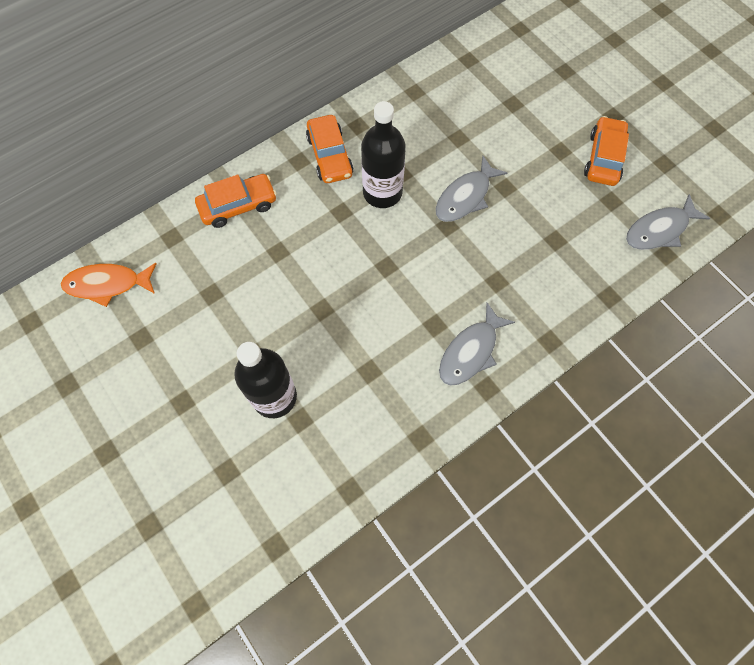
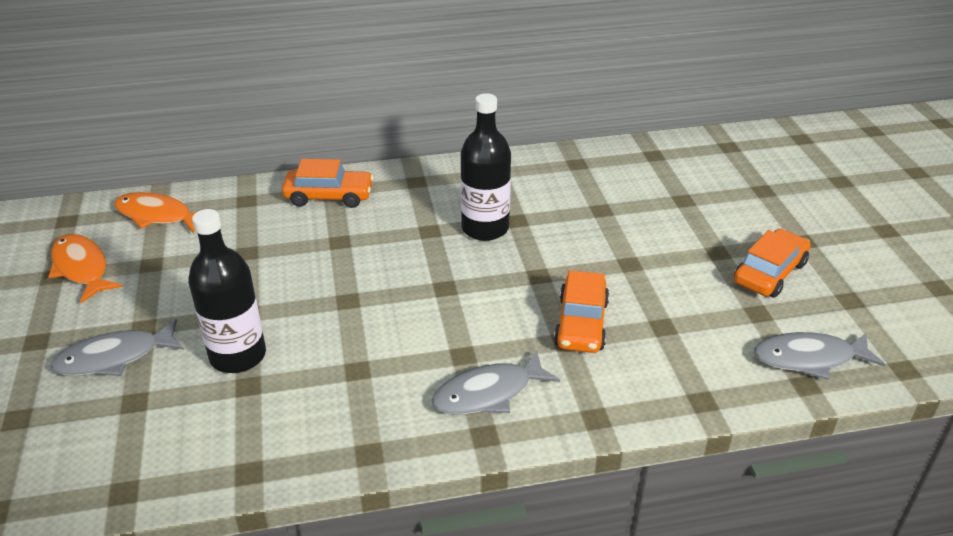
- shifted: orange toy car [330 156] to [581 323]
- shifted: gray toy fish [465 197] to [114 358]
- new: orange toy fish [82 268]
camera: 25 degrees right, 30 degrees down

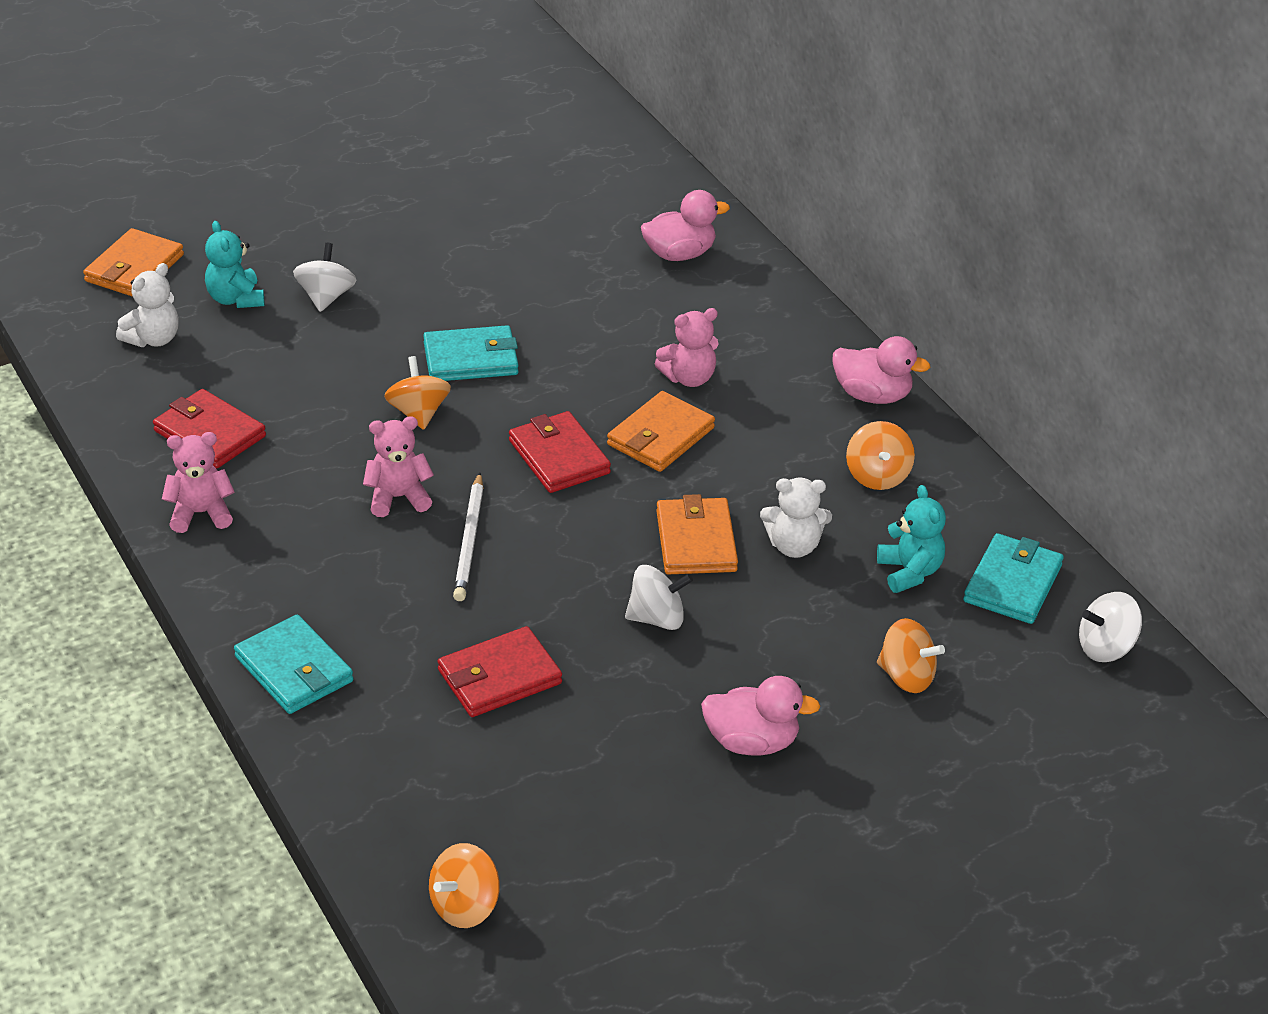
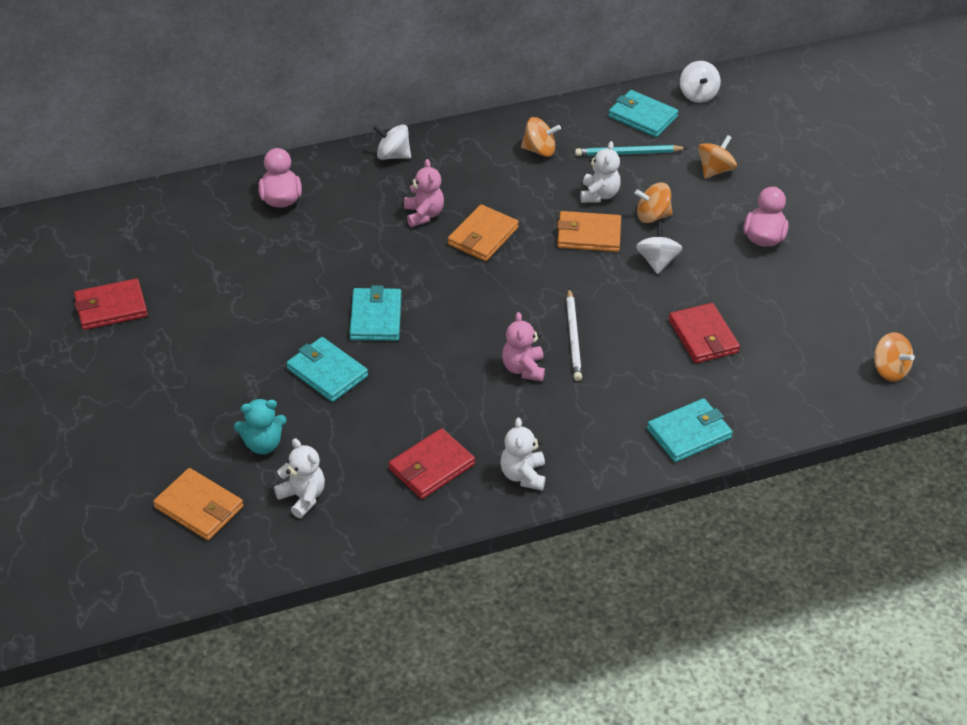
- shifted: white spinning top [326 297] to [393 155]
- gone: pink toy duck [872 395]
- shifted: orange spinning top [418 413] to [652 216]
- rotated: orange card wallet [660 436] = [482 236] 75 degrees clockwise
- shifted: crimson card wallet [559 457] to [111 307]
- repainted: pink stuffed bear [201 513] to white stuffed bear [523 475]
- rotated: white wooden pencil [470 541] = [573 337] 75 degrees clockwise
- swapped: teal stuffed bear [909 572] to teal wooden pencil [628 153]
- new: teal card wallet [327 372]
camera: 80 degrees left, 5 degrees up

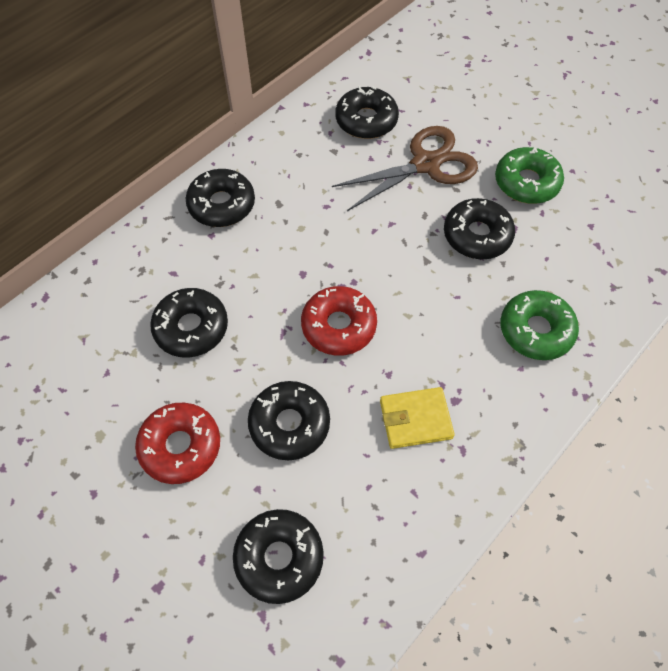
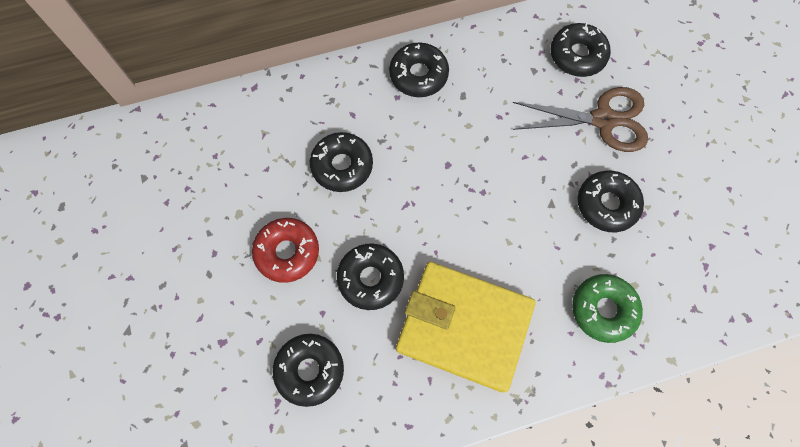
- gone: emerald glazed donut [526 182]
- gone: crimson glazed donut [338 326]
- scaled: golden card wallet [415 419] = [464 327] x2.11
camera: 30 degrees right, 10 degrees up

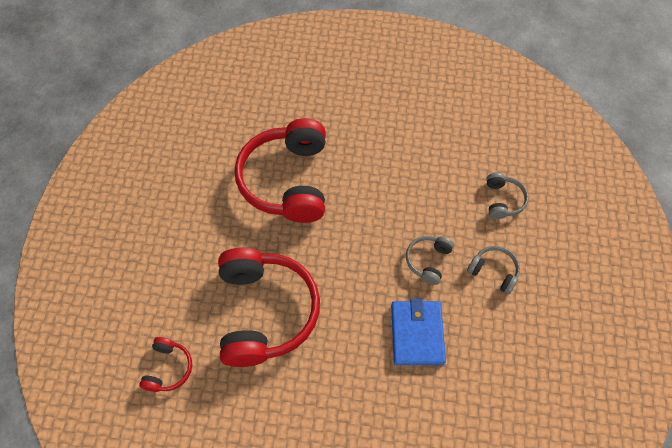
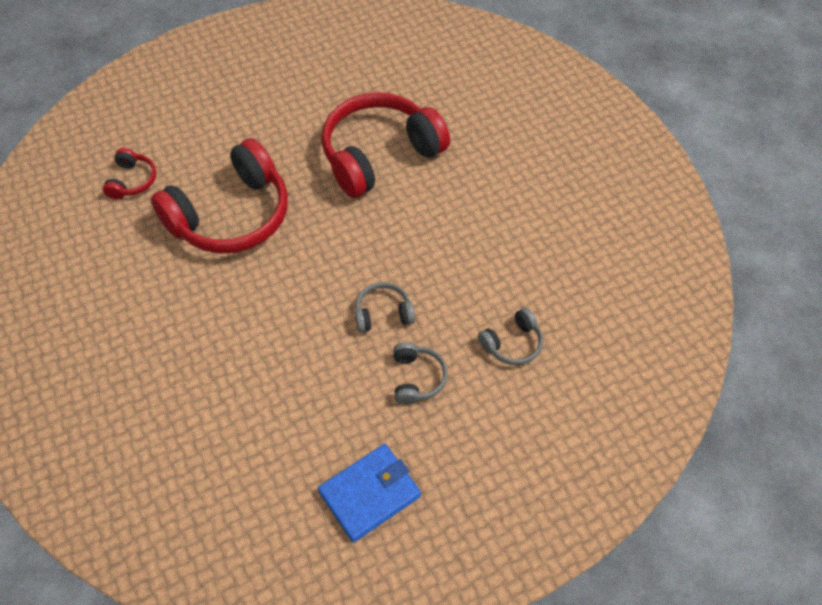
- shifted: blue card wallet [417 334] to [369 494]
- rotated: crimson headset [168 368] = [132 181] 60 degrees counterclockwise
camera: 55 degrees right, 5 degrees down

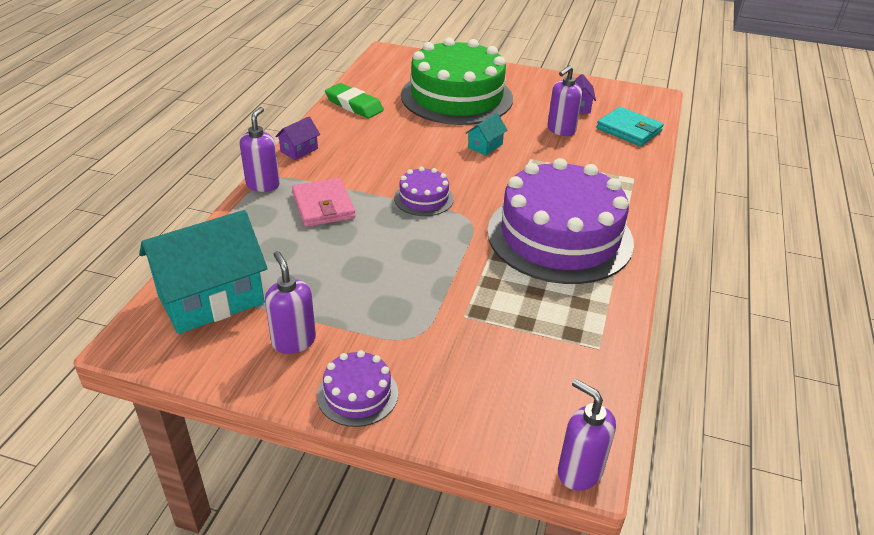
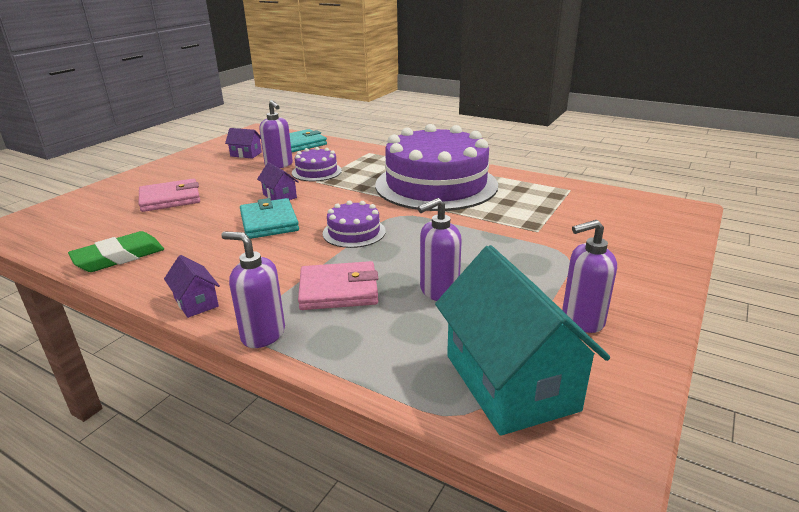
- swapped: emerald layer cake [456 97] to pink card wallet [170 199]
- repainted: teal toy house [485 146] to violet toy house [279 196]
- shifted: violet layer cake [357 394] to [316 172]
- shifted: violet soap pump [579 471] to [438 291]
- new: teal card wallet [269 222]
camera: 75 degrees left, 10 degrees down

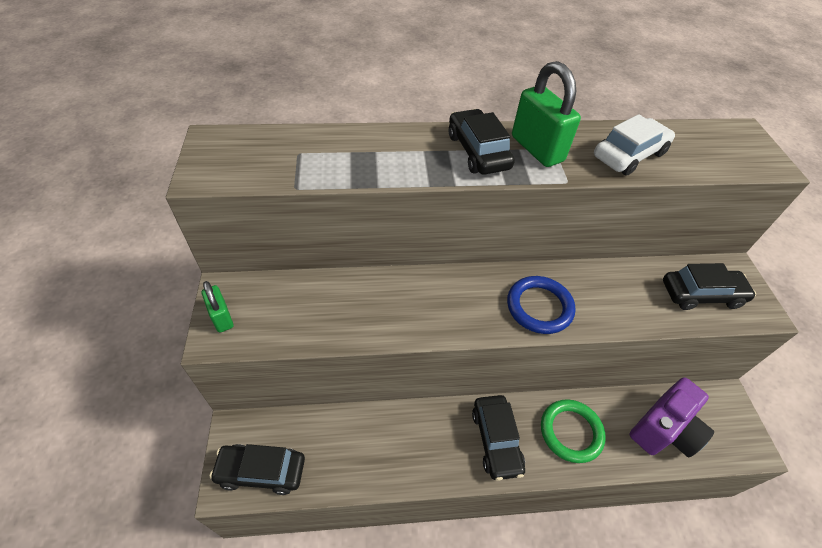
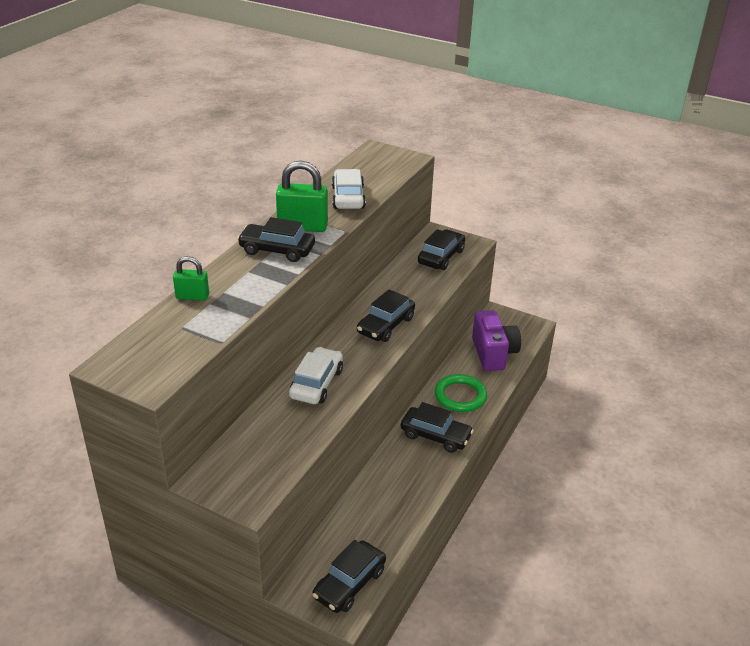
- swapped: blue hoop [539 307] to black toy car [385 325]
- shifted: emerald small lock [221 317] to [192 296]
- new: white toy car [316 383]
camera: 55 degrees left, 15 degrees down

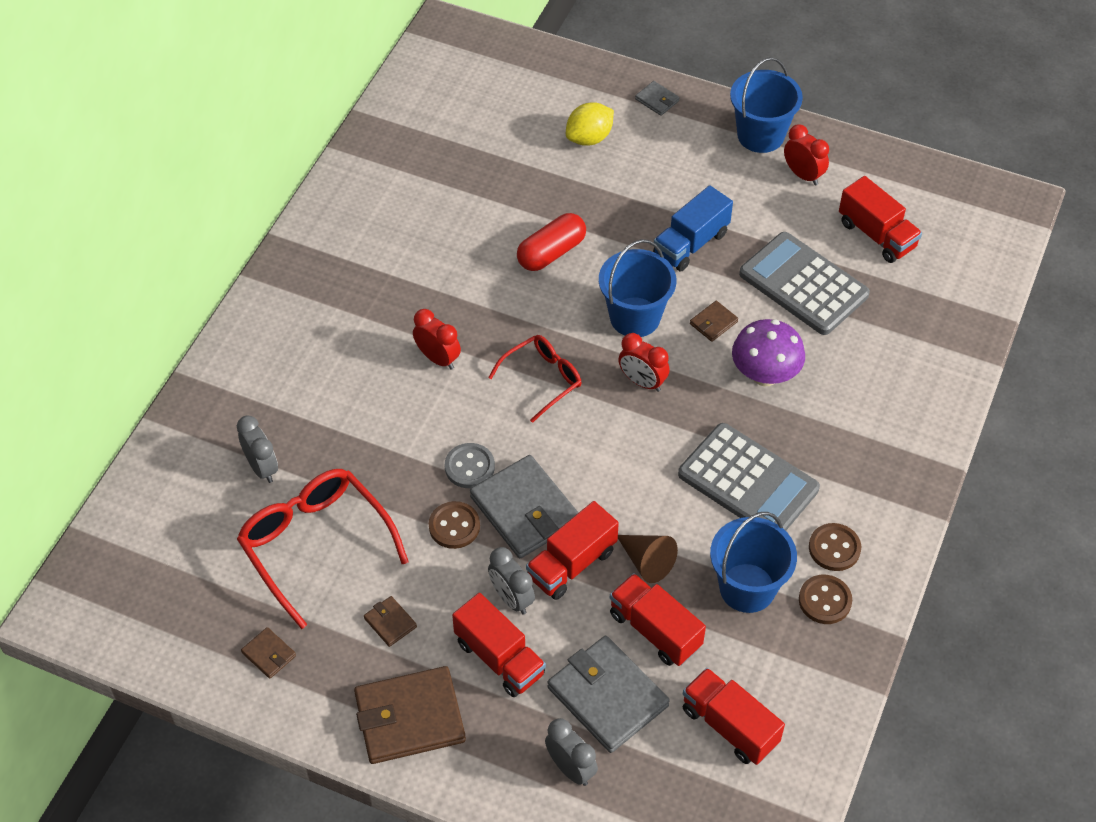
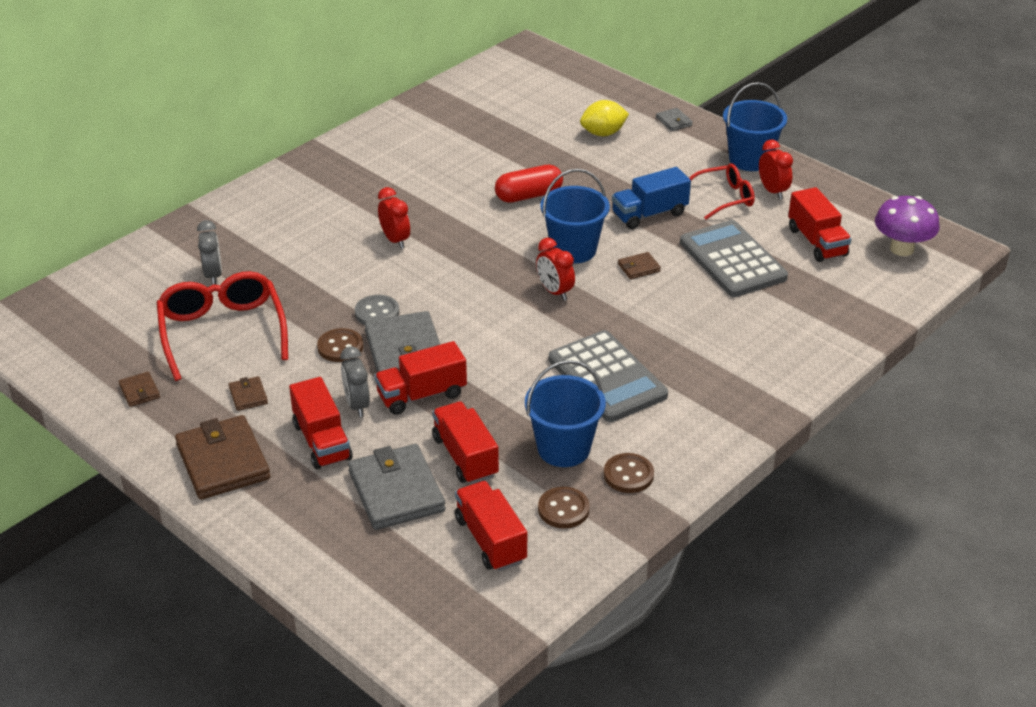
- shifted: violet mushroom [765 375] to [901 249]
- shifted: crimson eyeglasses [542 379] to [724 198]
- shifted: russet button [834 548] to [563 509]
- gone: russet cone shape [647 562]
- rotated: russet card wallet [409 718] = [223 462] 60 degrees clockwise
- gone: gray clock [571 768]
camera: 20 degrees right, 15 degrees down

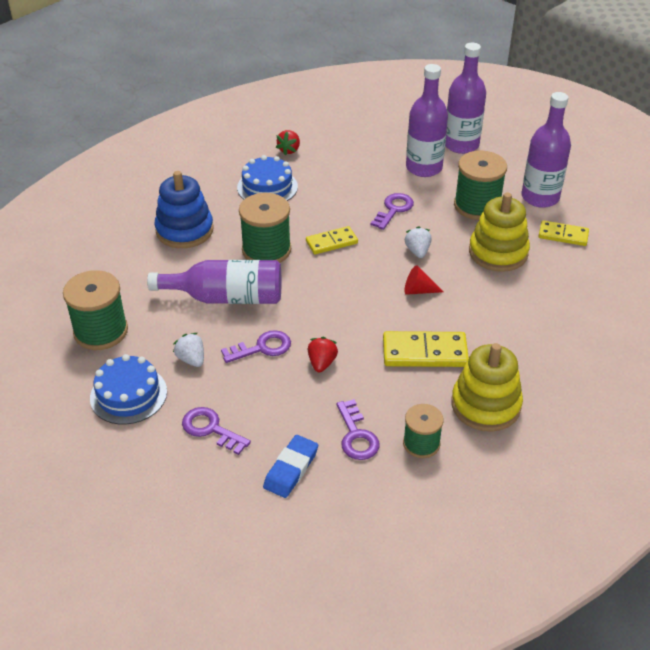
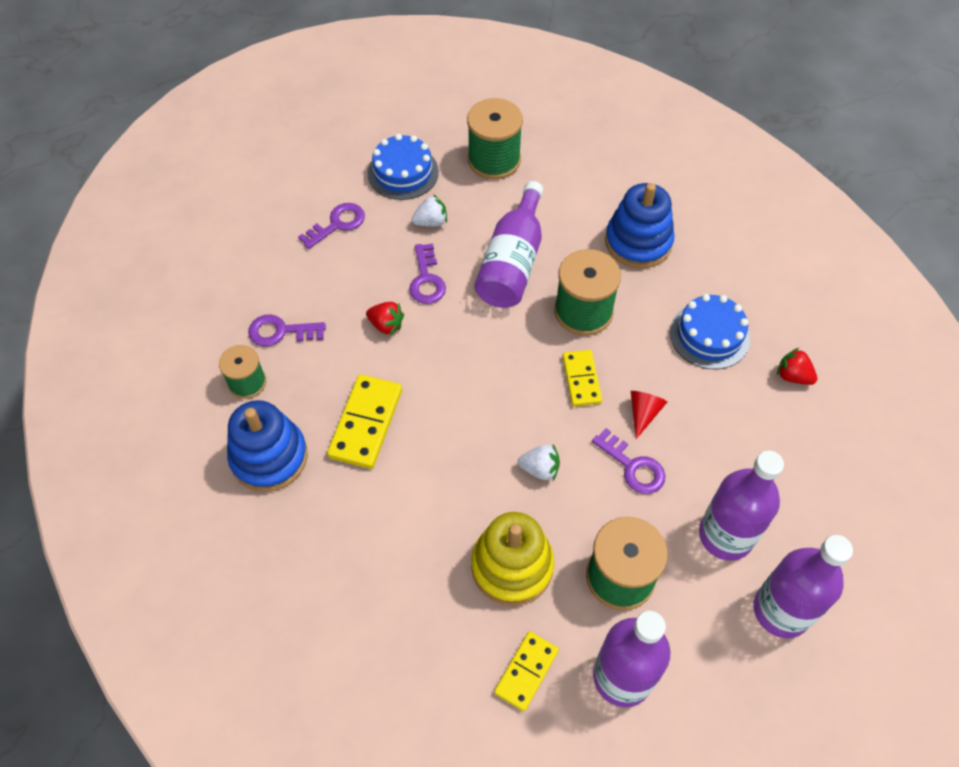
- shifted: crimson cone shape [418 290] to [643 413]
- repainted: golden stacking toy [485 405] to blue stacking toy [269 457]
- gone: blue eraser [291 469]
camera: 105 degrees right, 15 degrees up

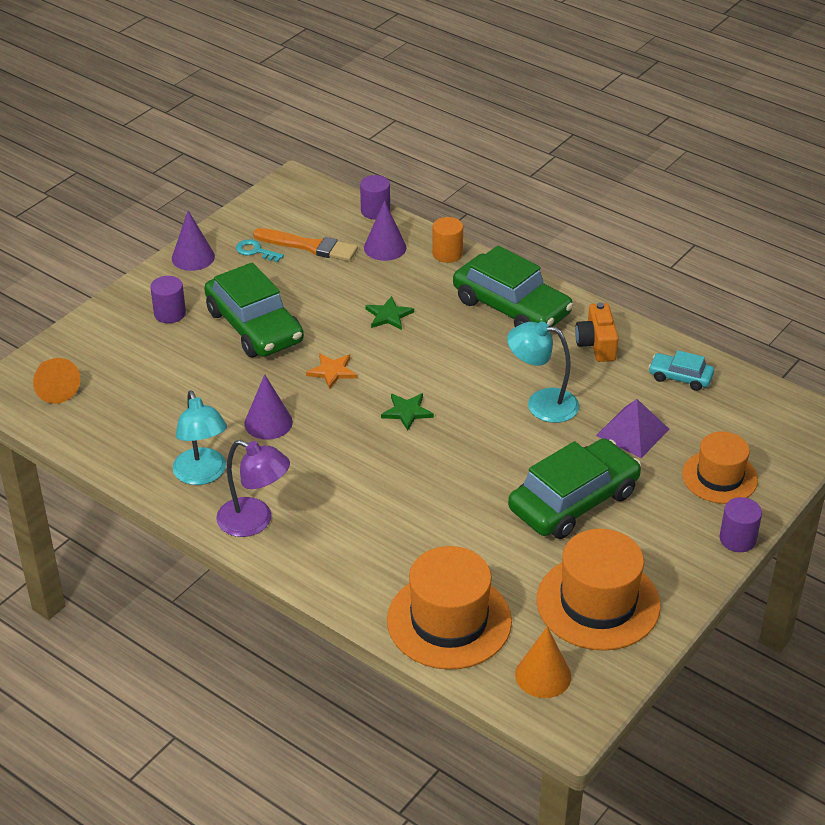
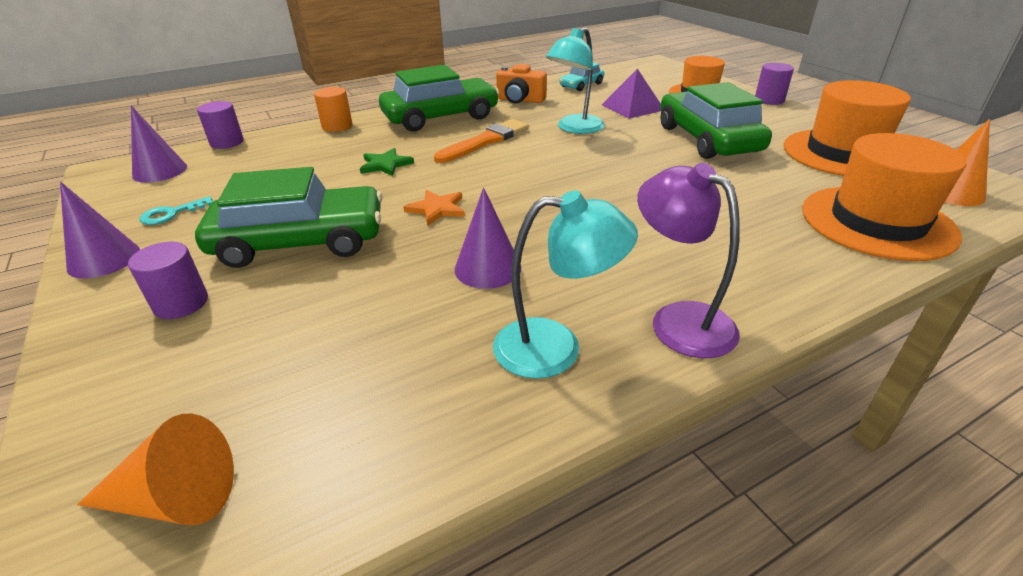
- shifted: violet cone shape [385 247] to [160 171]
- shifted: orange brush [309 246] to [485 141]
- gone: emerald five-pointed star [407 412]
- rotated: violet reading lamp [254 522] = [679 320] 90 degrees counterclockwise
camera: 65 degrees left, 5 degrees down

